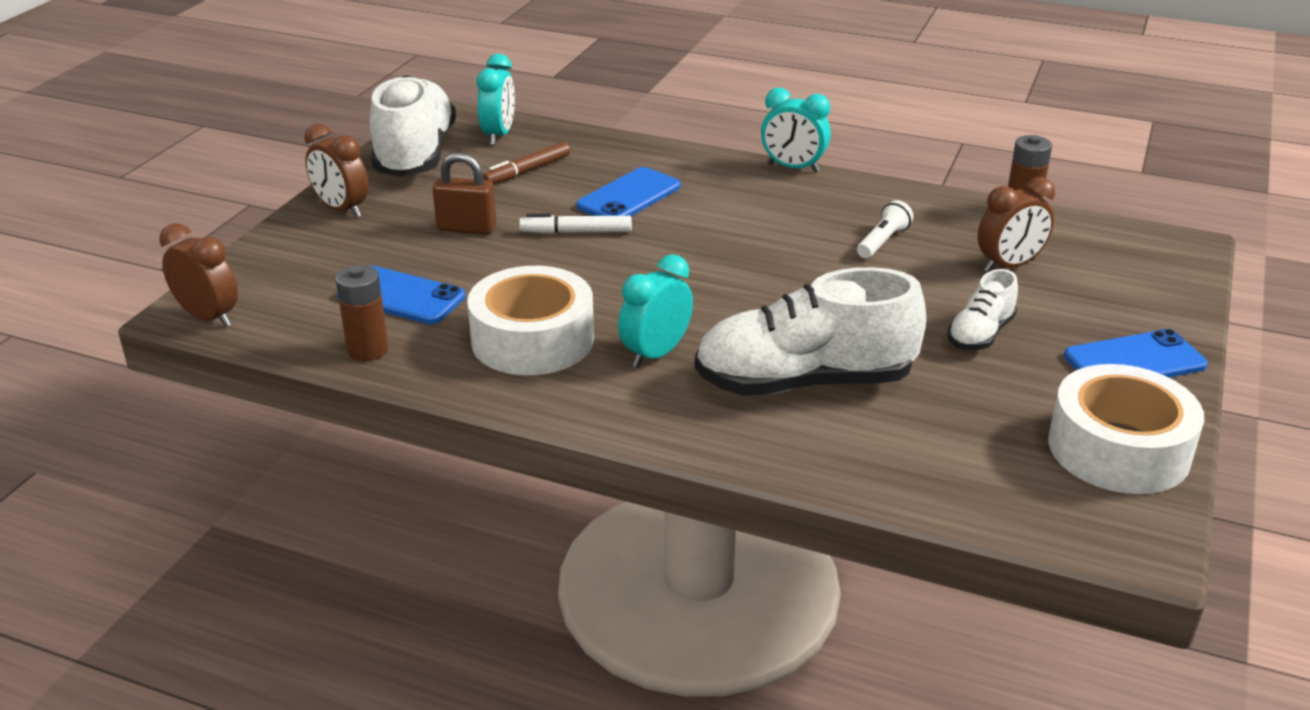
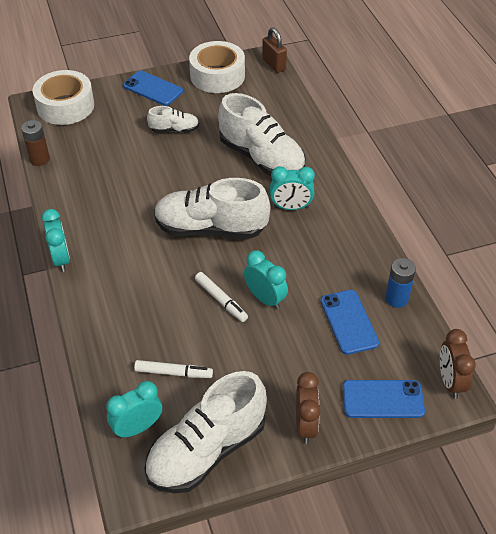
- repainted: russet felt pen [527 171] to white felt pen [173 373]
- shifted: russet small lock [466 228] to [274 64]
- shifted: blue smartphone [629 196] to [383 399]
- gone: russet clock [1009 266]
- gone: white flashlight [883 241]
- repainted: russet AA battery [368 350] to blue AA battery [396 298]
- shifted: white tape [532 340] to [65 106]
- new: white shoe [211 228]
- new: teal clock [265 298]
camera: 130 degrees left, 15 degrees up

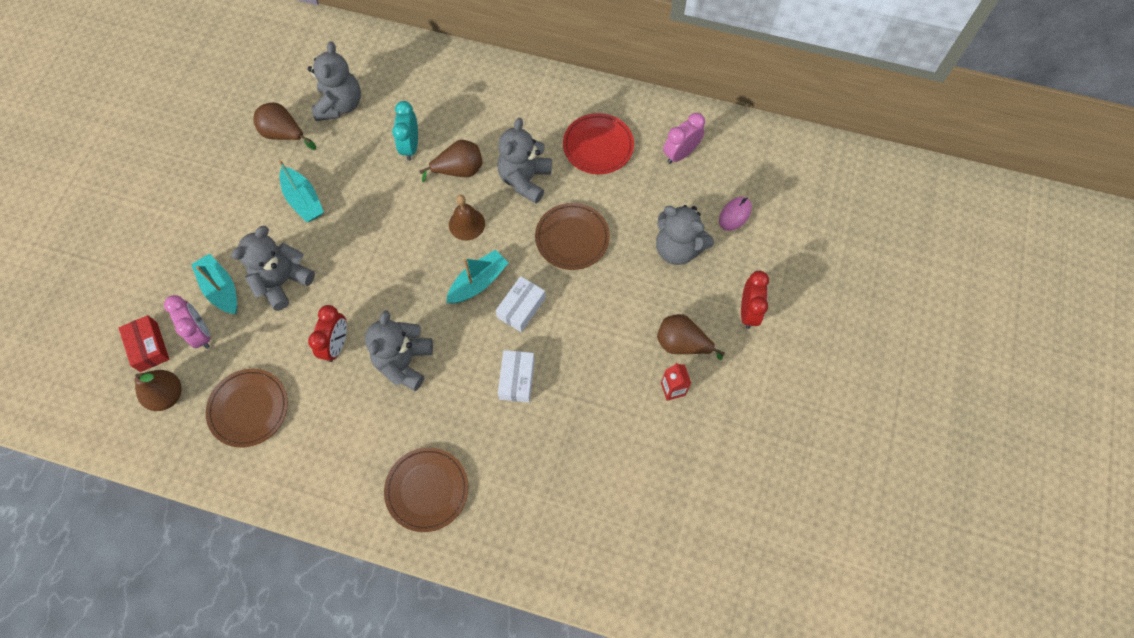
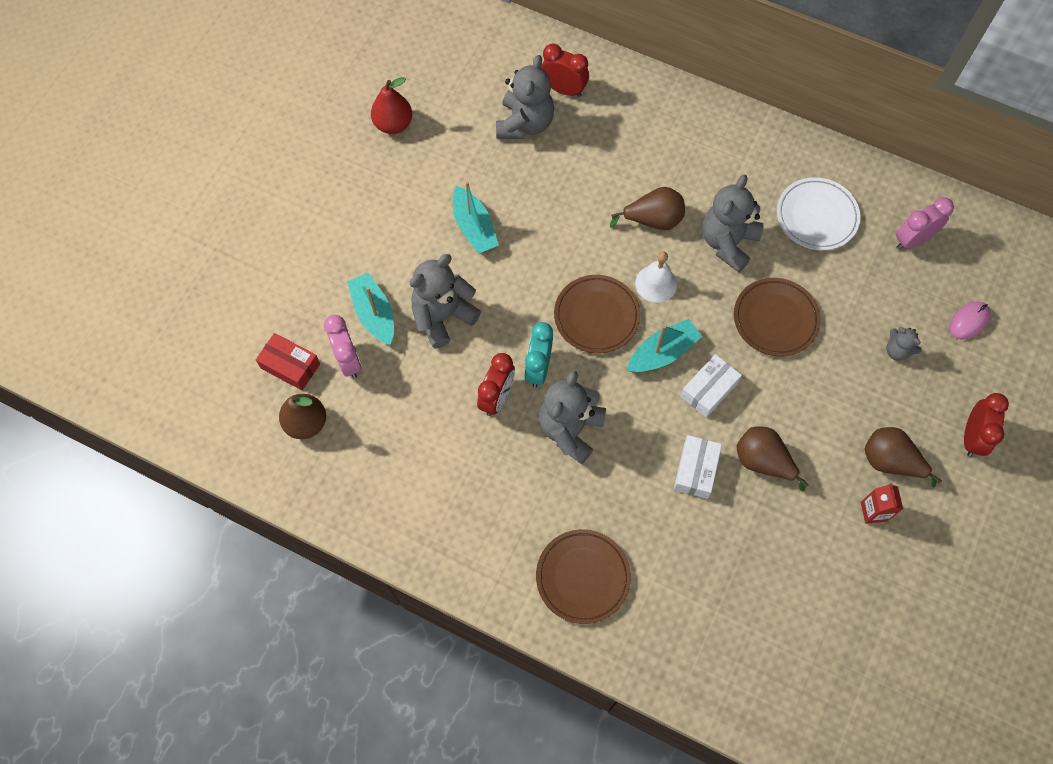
- shifted: teal clock [410 146] to [538 368]
- shifted: russet pear [284 134] to [763 461]
- repainted: crimson dinner plate [598 146] to white dinner plate [816 216]
- repainted: russet hand bell [466 224] to white hand bell [656 283]
- scaled: gray stuffed bear [678 248] = [897 350] x0.51
- rotated: crimson parcel [149 347] = [290 366] 45 degrees counterclockwise
- shifted: russet dinner plate [249 409] to [596 316]
- new: crimson clock [563 90]
- new: crimson pear [393 124]
camera: 10 degrees right, 0 degrees up

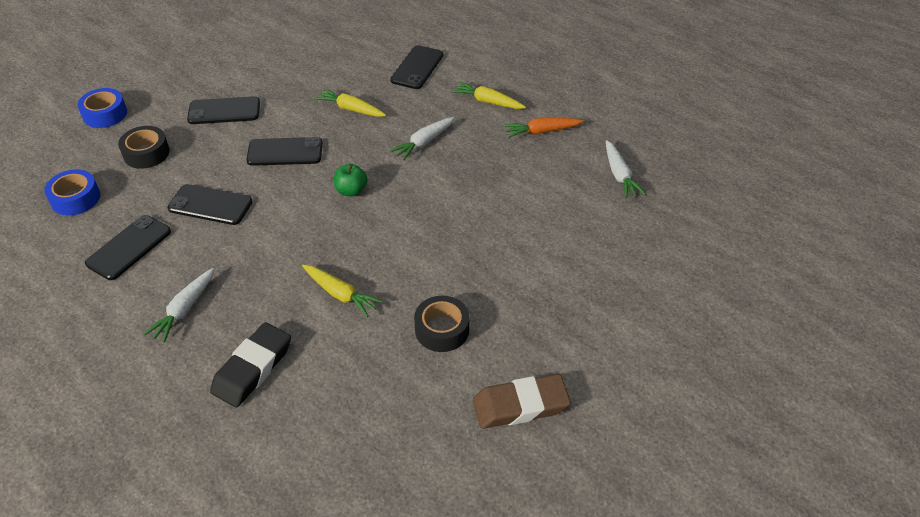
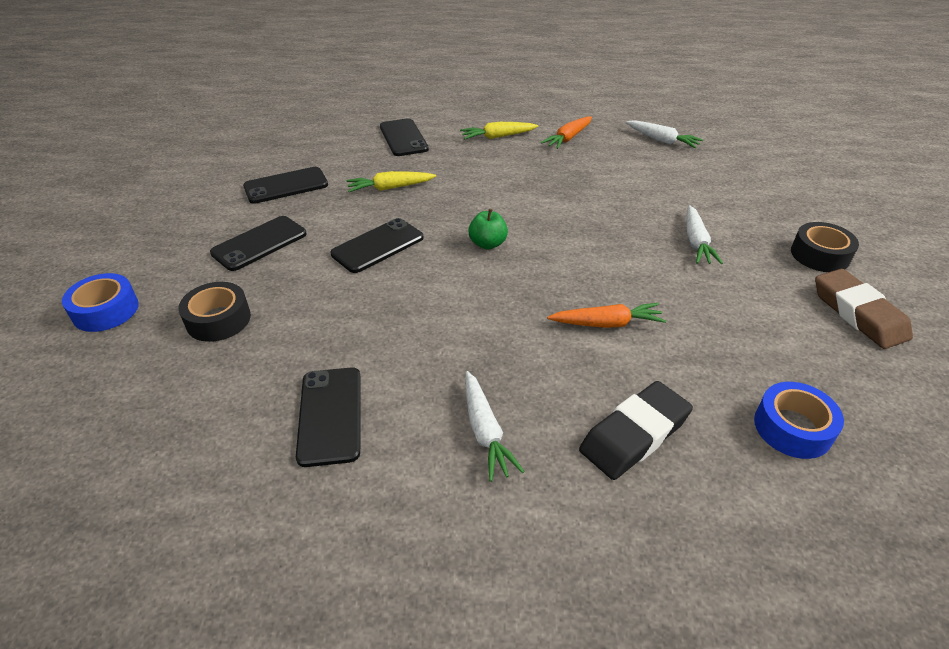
- shifted: white toy carrot [424 143] to [696 242]
- shifted: blue tape [75 198] to [792 428]
- shifted: black smartphone [210 205] to [286 186]
- repainted: golden toy carrot [340 294] to orange toy carrot [607 323]
- shifted: black tape [442 329] to [820 255]
- rotated: black eraser [252 368] = [634 435] 60 degrees clockwise
- rotated: russet eraser [520 405] = [858 313] 60 degrees counterclockwise
camera: 40 degrees left, 5 degrees down

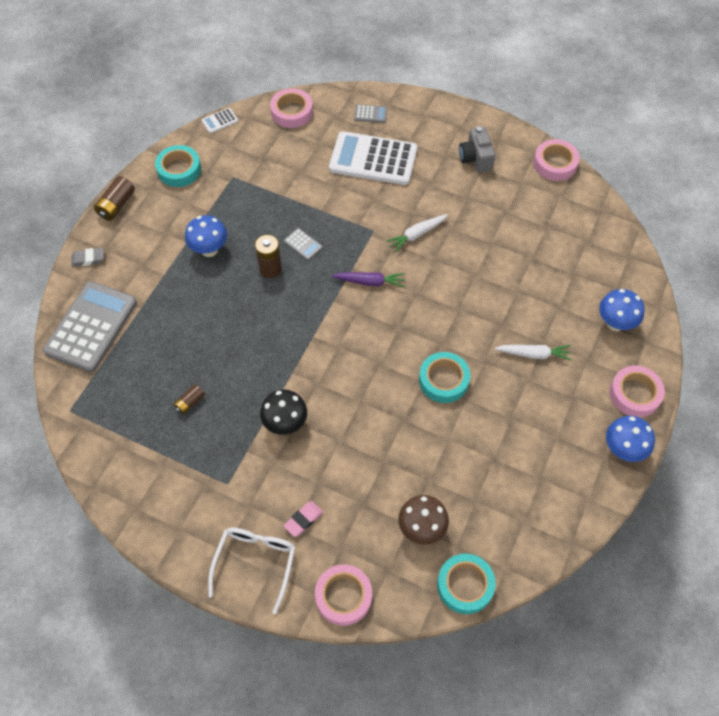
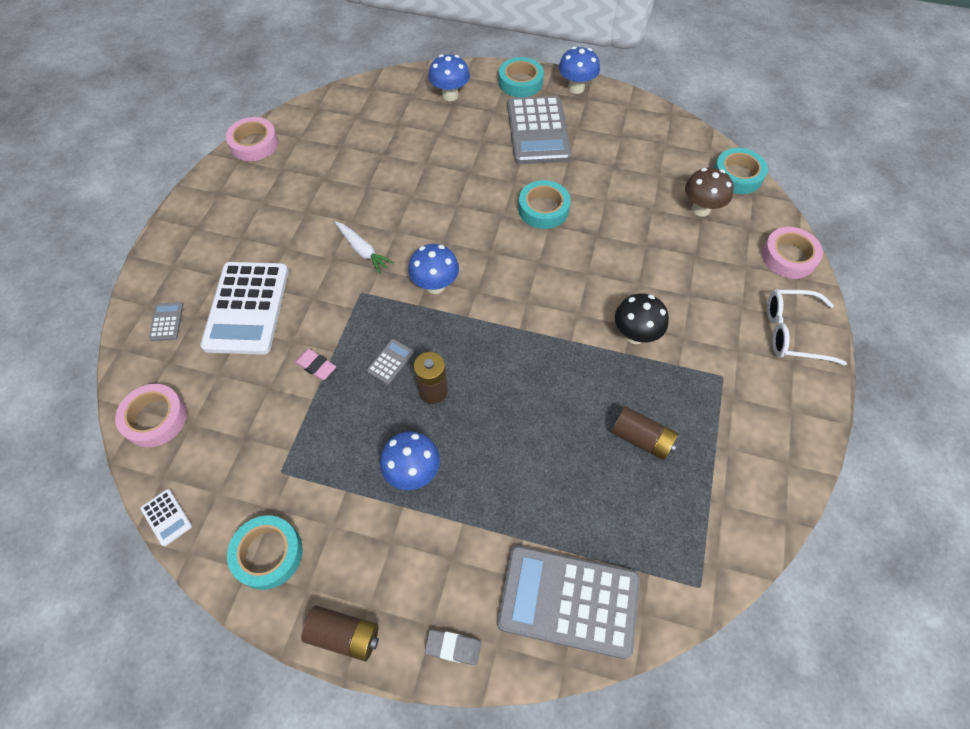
- gone: gray compact camera [475 158]
- rotated: gray eraser [88 259] = [453 647] 60 degrees counterclockwise
- swapped: violet toy carrot [370 282] to blue mushroom [435 285]
- gone: white toy carrot [534 354]
- repainted: pink tape [634 394] to teal tape [520 82]
- scaled: russet AA battery [190 402] = [641 438] x1.61
- shifted: pink eraser [303 520] to [316 366]
- new: gray adding machine [538 131]
camera: 100 degrees left, 0 degrees up

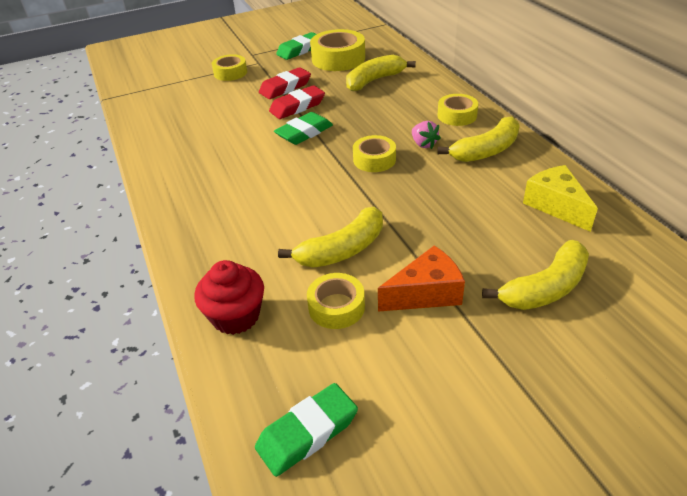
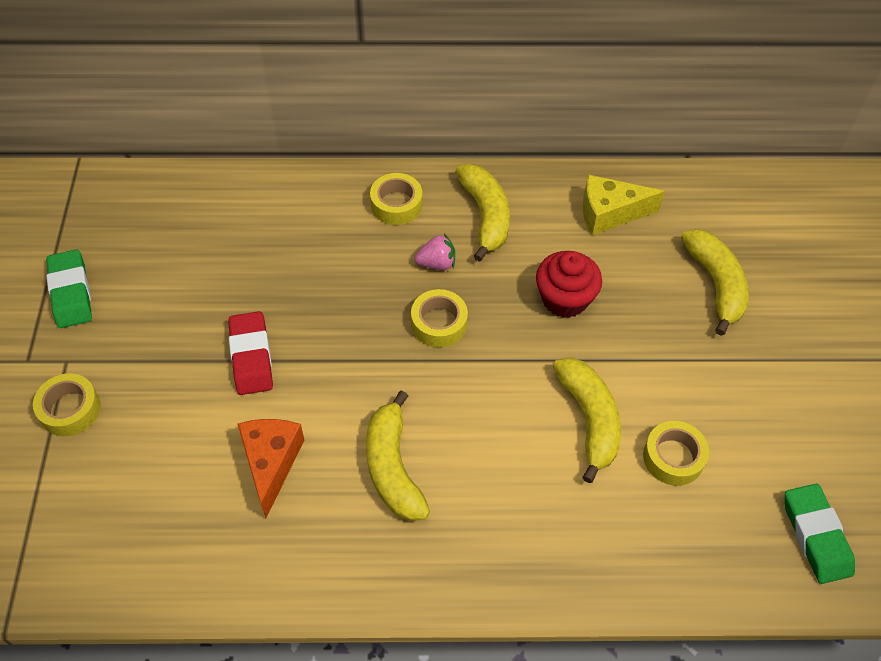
- gone: golden tape [338 59]
- shifted: golden toy banana [374 80] to [393 467]
- gone: crimson eraser [285 87]
- gone: emerald eraser [304 133]
- shifted: orange cheese wedge [426 293] to [271 463]
- shifted: crimson cupcake [236 316] to [564 299]
camera: 70 degrees left, 15 degrees up

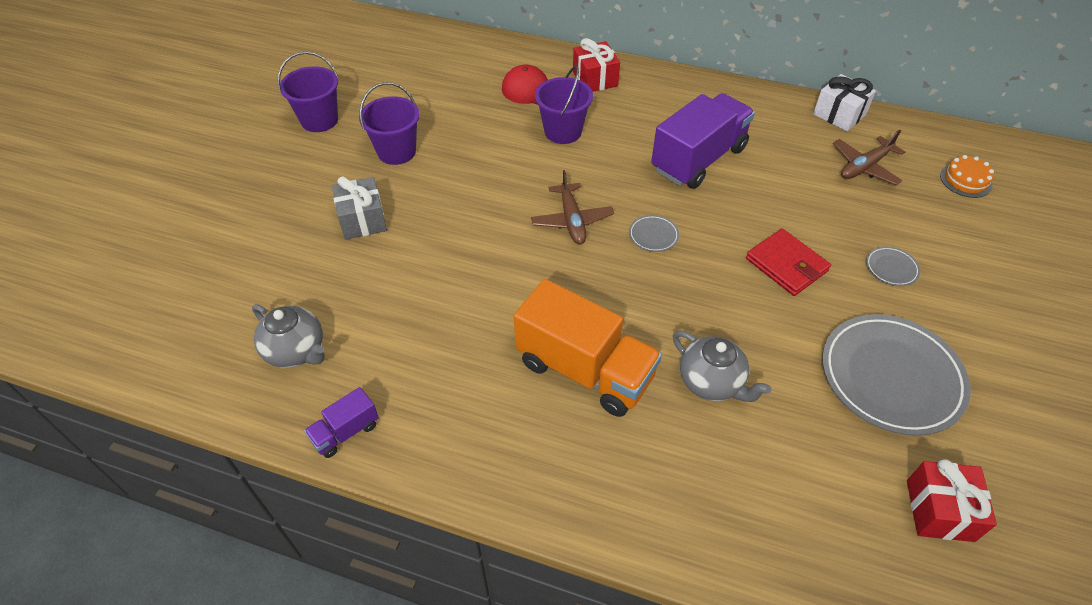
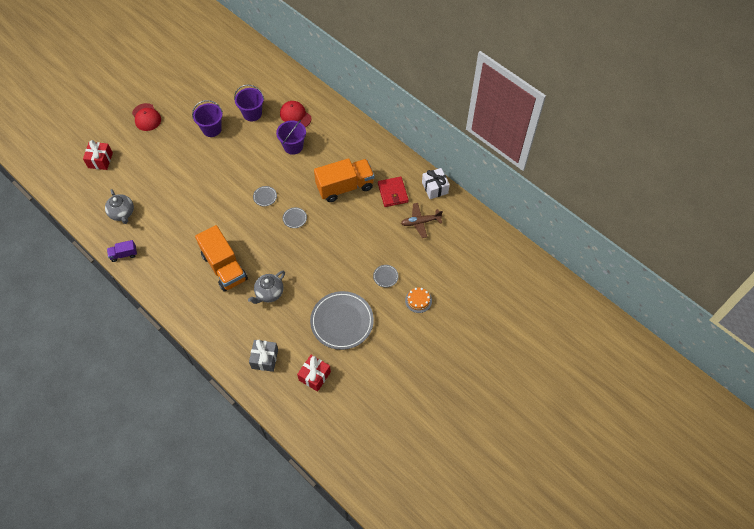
- shifted: crimson present [595 79] to [100 160]
- shifted: violet pail [319 120] to [252 113]
- repainted: violet toy truck [698 159] to orange toy truck [345 187]
- shifted: orange layer cake [965 180] to [418 300]
- swapped: russet aeroplane [572 220] to gray dinner plate [265 197]
- shifted: gray present [362 220] to [264 359]
- shifted: crimson card wallet [786 265] to [393 193]
- rotated: gray china teapot [711 382] = [269 293] 60 degrees clockwise
- new: crimson cap [146 117]
camera: 25 degrees right, 10 degrees up

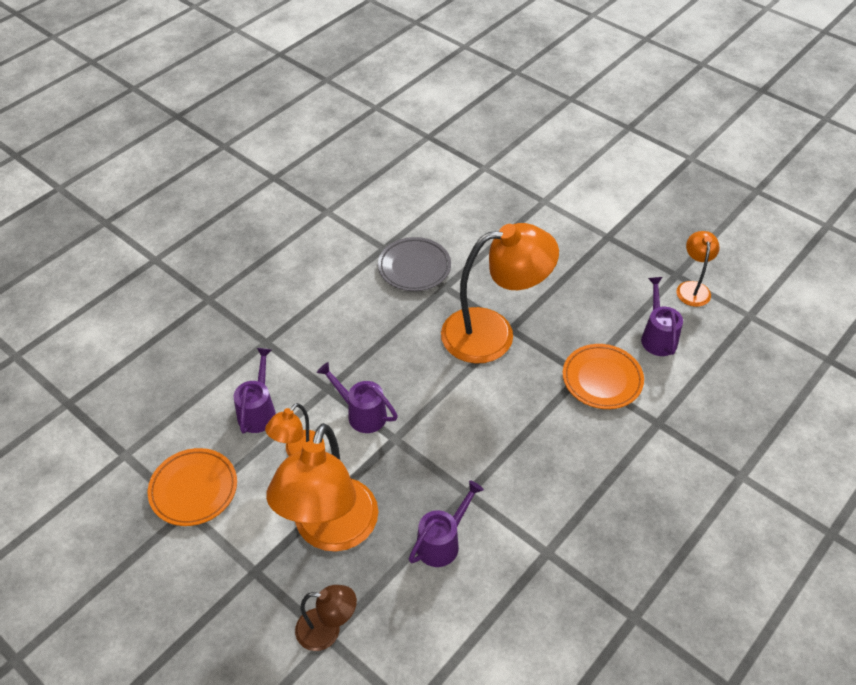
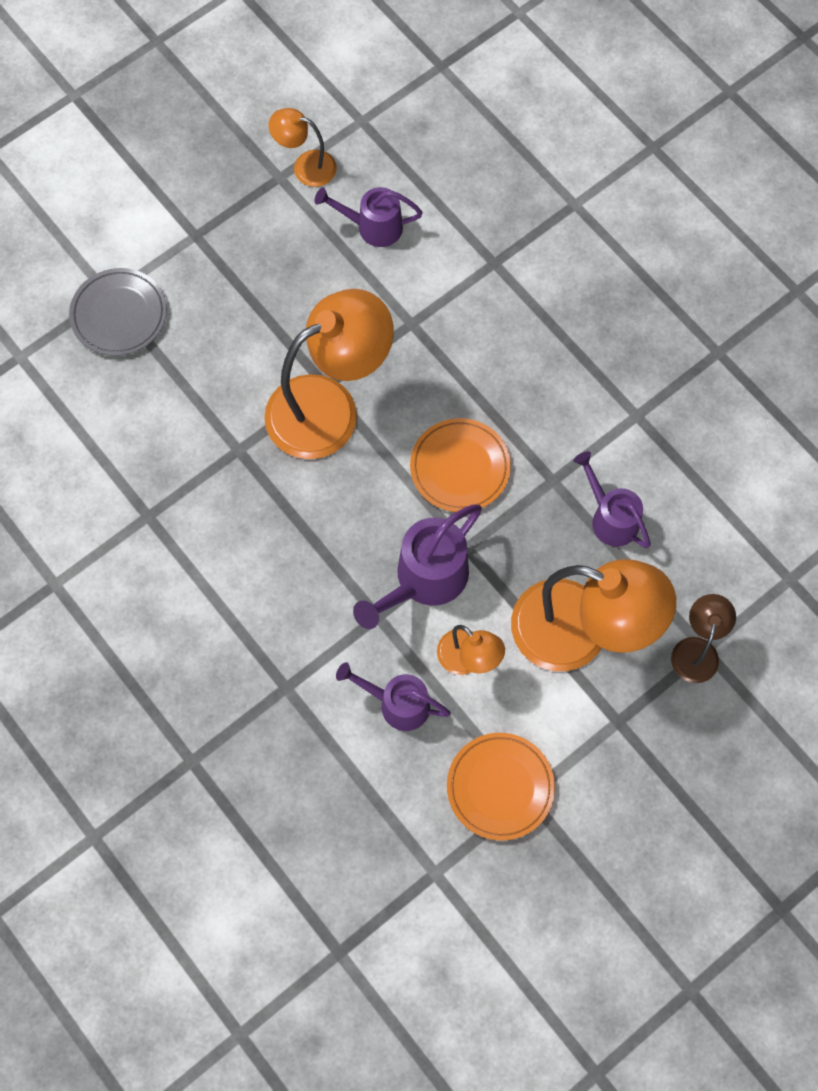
- rotated: orange reading lamp [493 333] = [329 407] 60 degrees clockwise
- shifted: gray dinner plate [414 267] to [119 315]
- shifted: orange dinner plate [602 379] to [460 467]
- scaled: violet watering can [362 413] = [424 580] x1.51
camera: 80 degrees left, 20 degrees up

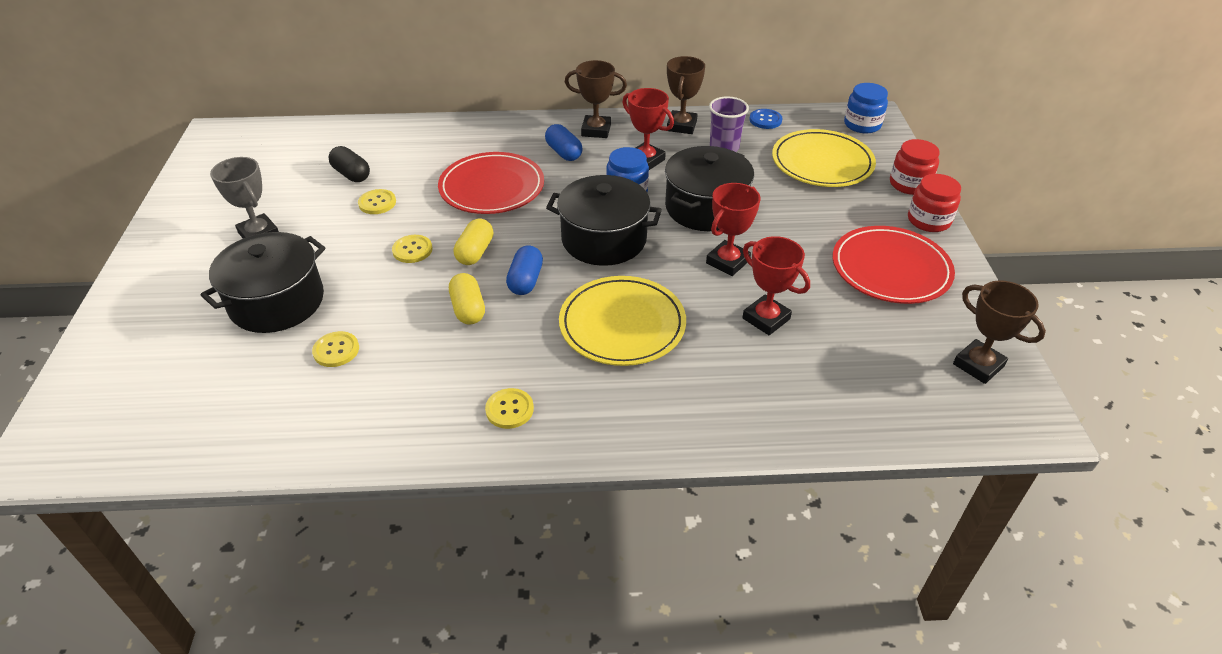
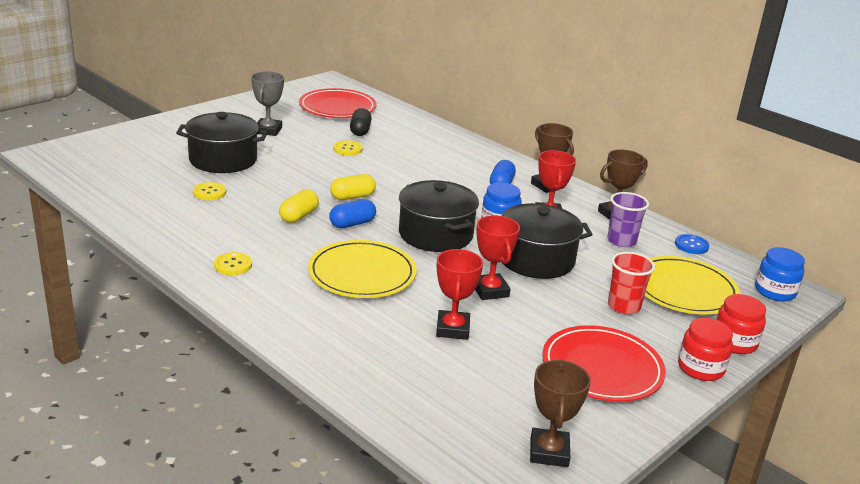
- shifted: crimson dinner plate [492 187] to [337 108]
- rotated: crimson trophy [727 262] = [490 291] 75 degrees clockwise
- gone: golden button [412 250]
- new: crimson cup [624 306]
camera: 45 degrees right, 15 degrees down

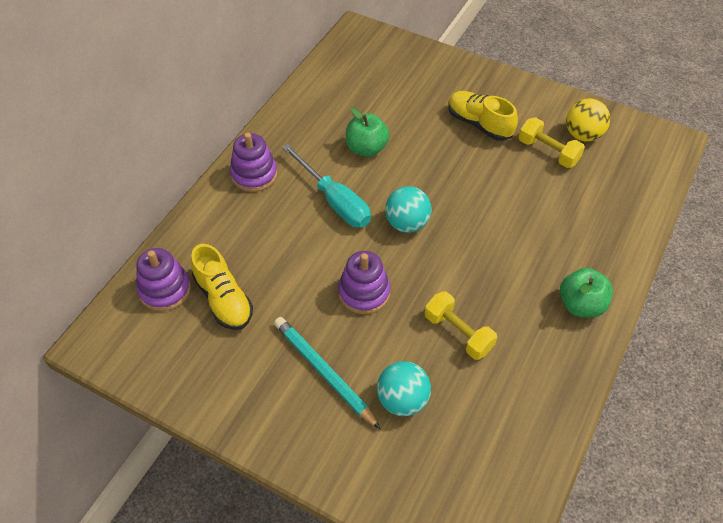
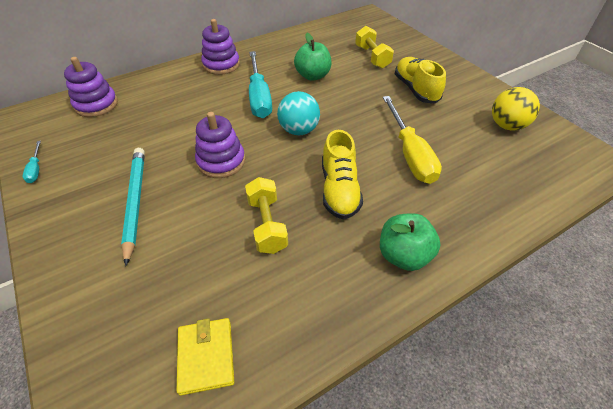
- shifted: golden hand weight [548 152] to [372 57]
- shifted: golden shoe [224 299] to [339 189]
- gone: teal ball [402 400]
- new: golden flat screwdriver [409 154]
- new: teal flat screwdriver [36 169]
- new: golden card wallet [206 356]
camera: 30 degrees right, 5 degrees down

